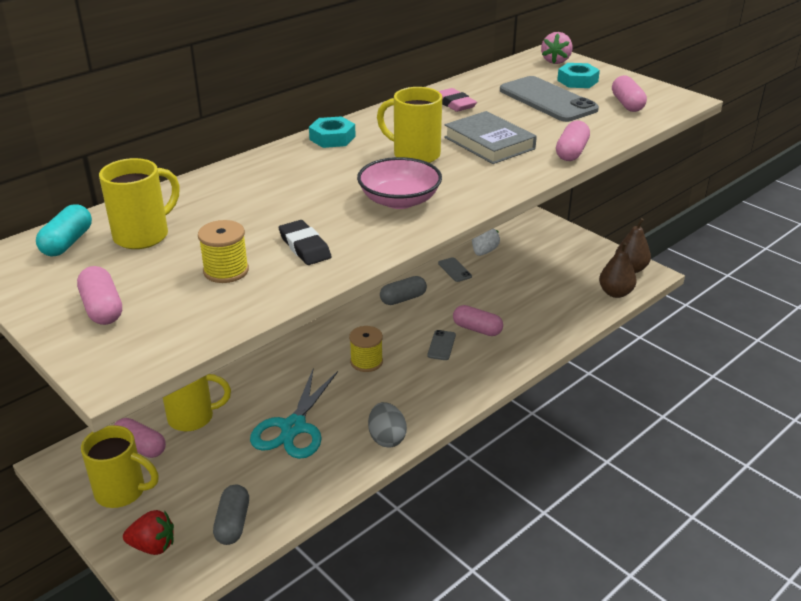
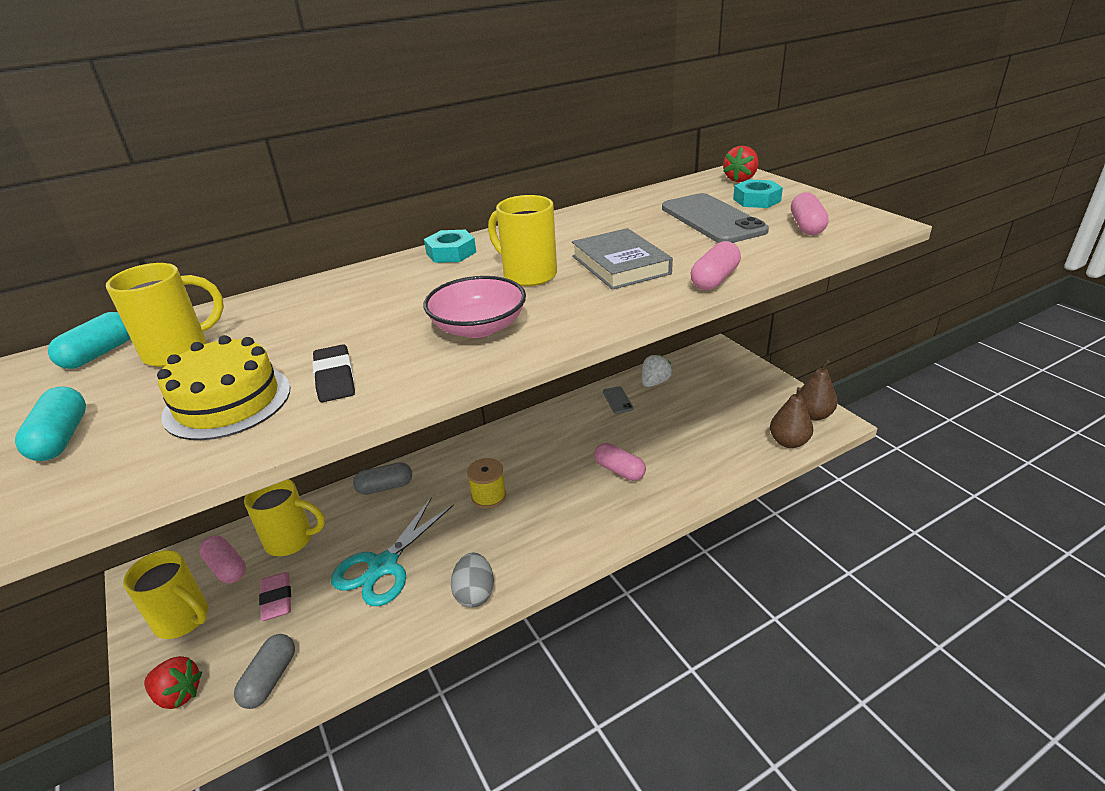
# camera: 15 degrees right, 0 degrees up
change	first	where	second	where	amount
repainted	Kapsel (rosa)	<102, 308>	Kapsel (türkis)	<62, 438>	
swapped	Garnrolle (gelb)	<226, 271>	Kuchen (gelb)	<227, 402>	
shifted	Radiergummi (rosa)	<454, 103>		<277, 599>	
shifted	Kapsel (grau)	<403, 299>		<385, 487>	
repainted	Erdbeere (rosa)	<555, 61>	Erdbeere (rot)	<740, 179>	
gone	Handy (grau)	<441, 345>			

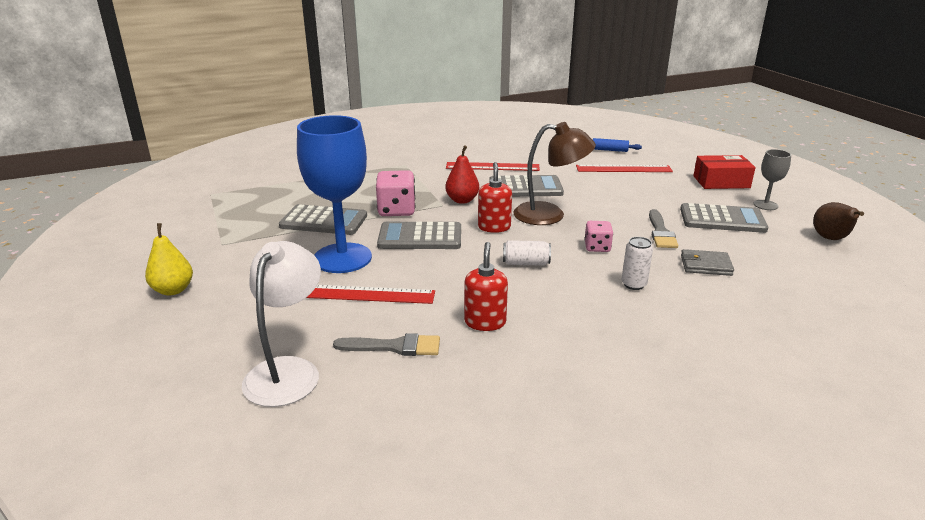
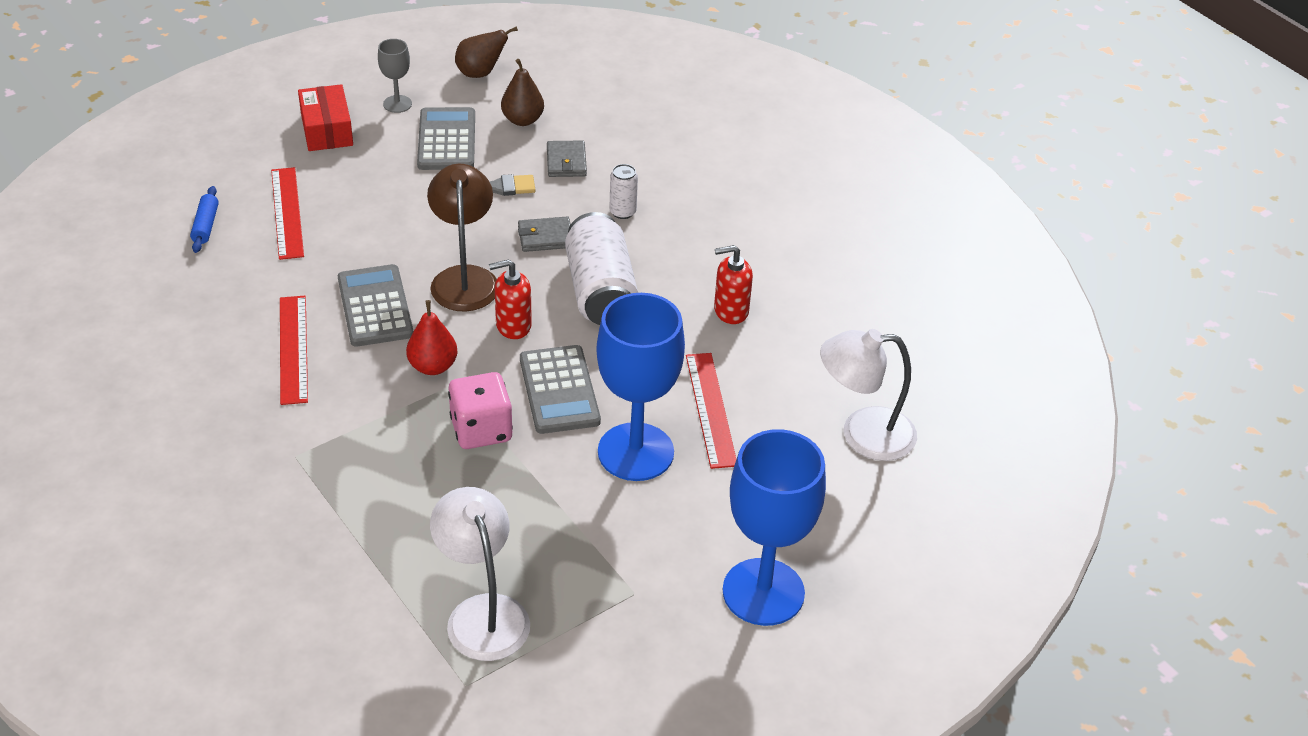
# camera: 105 degrees left, 15 degrees up
change	first	where	second	where	amount
new			Lampe (weiß)	<482, 613>	
new			Birne (braun)	<522, 120>	
swapped	Spielwürfel (rosa)	<597, 247>	Geldbörse (grau)	<545, 237>	
scaled	Dose (weiß)	<526, 263>		<600, 291>	x2.10
swapped	Birne (gelb)	<173, 290>	Kelch (blau)	<763, 592>	
gone	Taschenrechner (grau)	<323, 221>			
gone	Pinsel (grau)	<394, 347>			

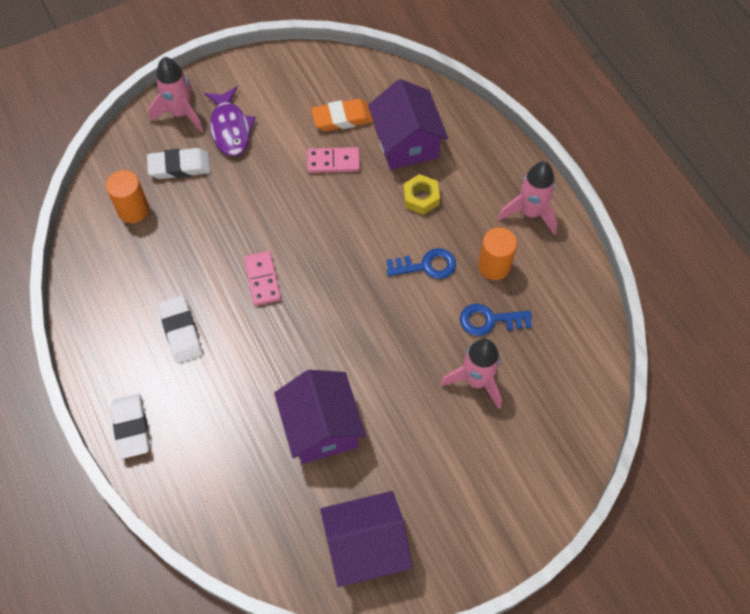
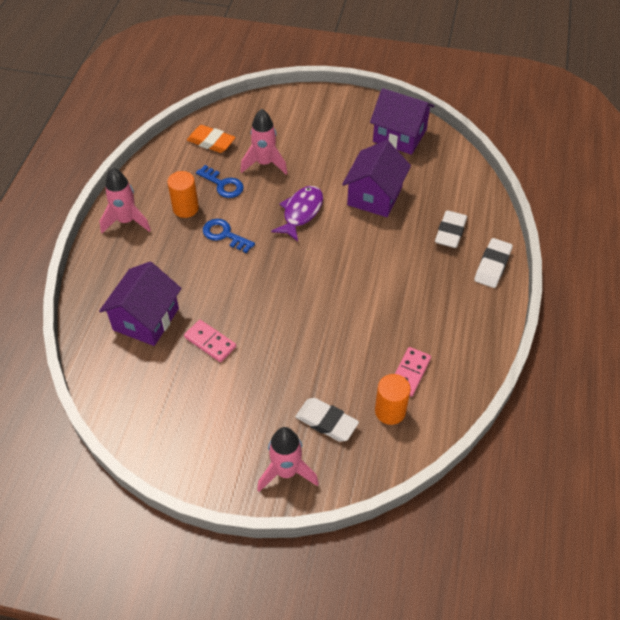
# camera: 140 degrees left, 10 degrees down
change	first	where	second	where	amount
shifted	Radiergummi (orange)	<342, 118>		<211, 142>	
shifted	Fisch (lila)	<230, 128>		<301, 212>	
shifted	Dominostein (rosa)	<262, 279>		<410, 373>	
shifted	Radiergummi (weiß)	<181, 331>		<450, 232>	
gone	Sechskantmutter (gelb)	<421, 198>			

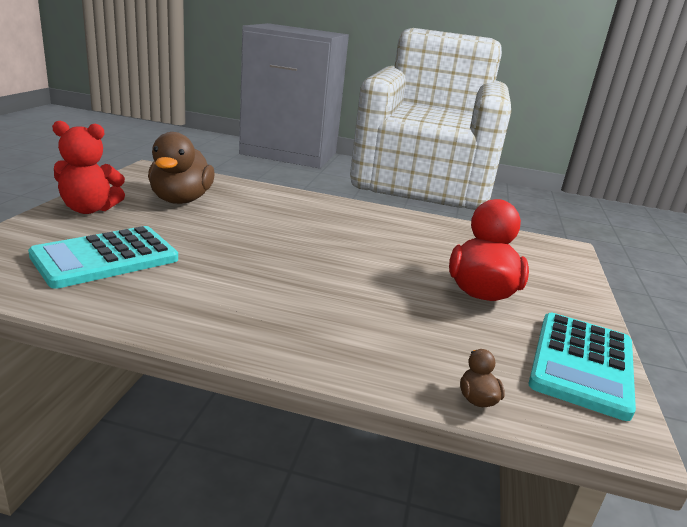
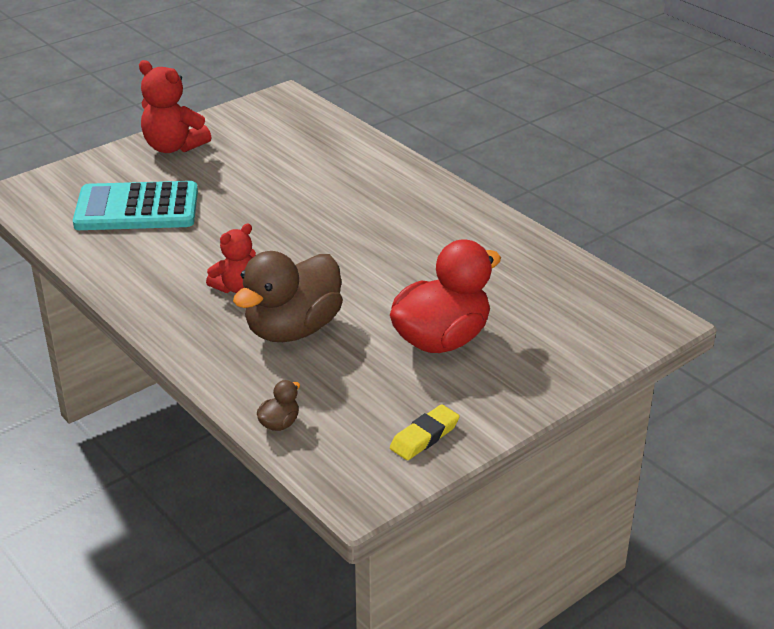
# camera: 40 degrees right, 10 degrees up
change	first	where	second	where	amount
new			Teddybär (rot)	<236, 287>	
shifted	Ente (braun)	<181, 200>		<293, 329>	
swapped	Taschenrechner (türkis)	<582, 364>	Radiergummi (gelb)	<424, 436>	

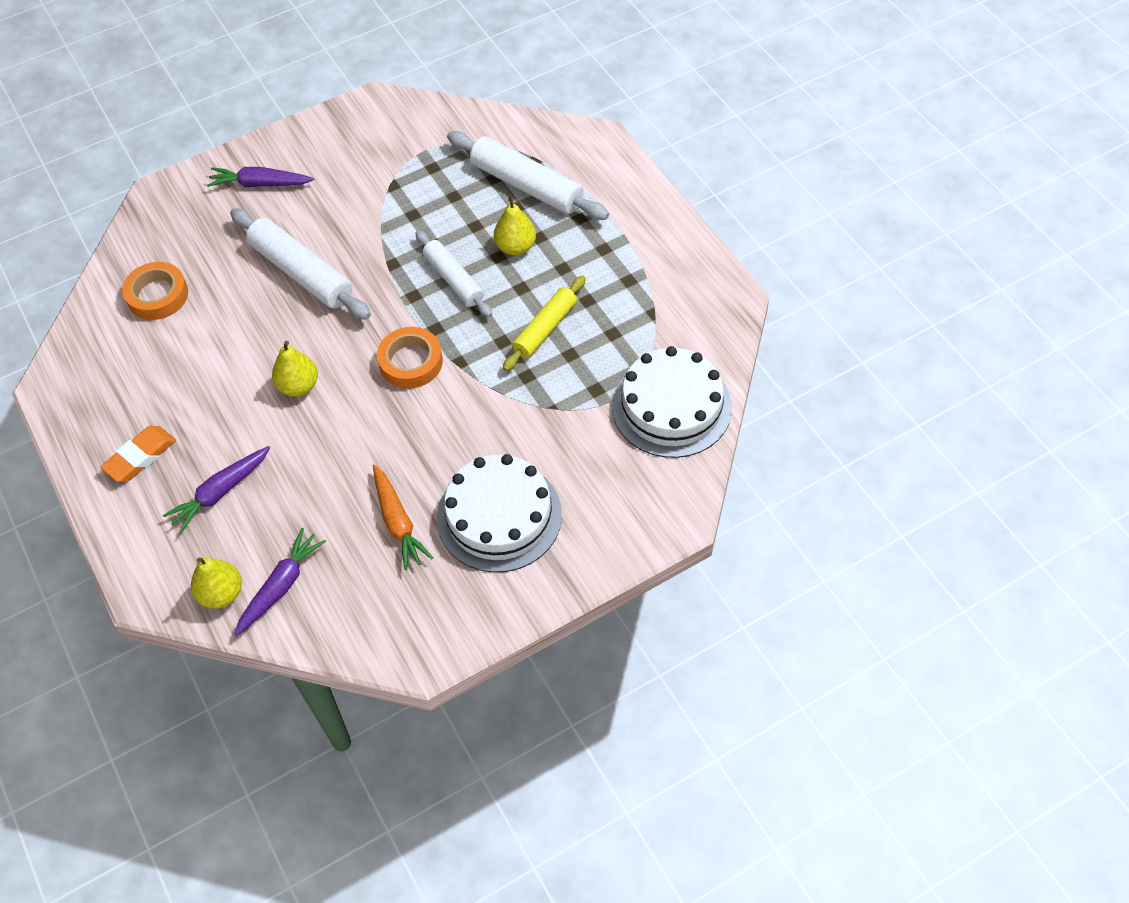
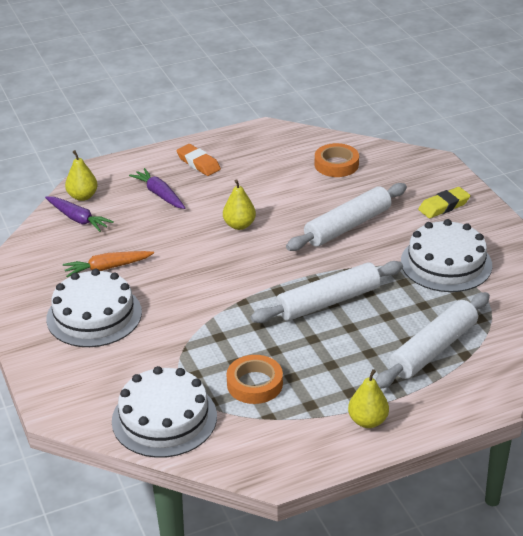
# camera: 95 degrees right, 20 degrees down
change	first	where	second	where	amount
shifted	Klebeband (orange)	<411, 362>		<254, 384>	
scaled	Nudelholz (weiß)	<454, 279>		<328, 302>	x1.54
shifted	Birne (gelb)	<516, 247>		<368, 421>	
new			Kuchen (weiß)	<446, 263>	
swapped	Karotte (lila)	<260, 184>	Radiergummi (gelb)	<444, 206>	
gone	Nudelholz (gelb)	<545, 329>			

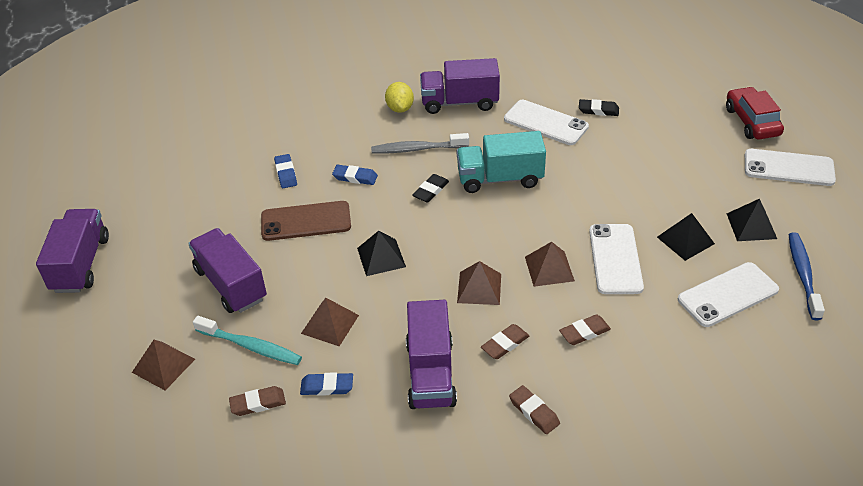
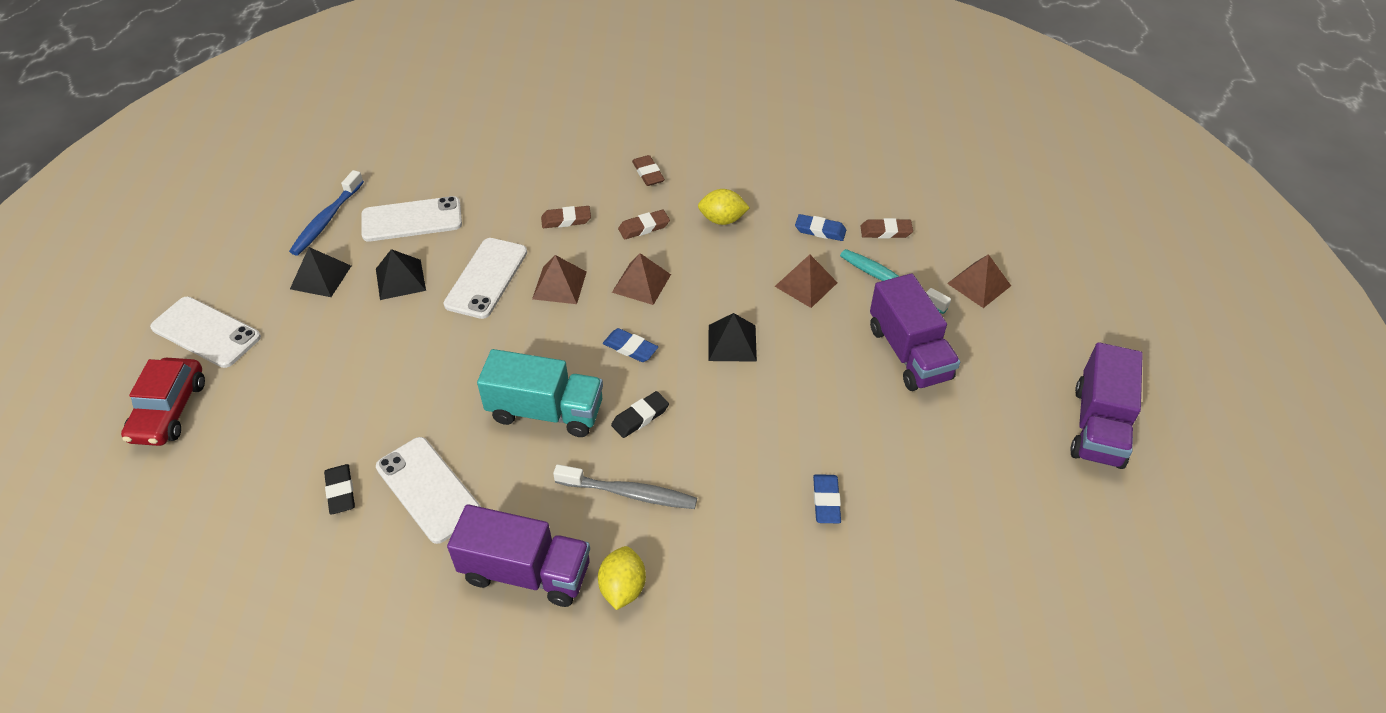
# camera: 165 degrees left, 5 degrees up
change	first	where	second	where	amount
rotated	Radiergummi (schwarz)	<598, 110>		<340, 491>	45 degrees clockwise
shifted	Radiergummi (blau)	<355, 177>		<630, 348>	
swapped	Lastwagen (lila)	<430, 373>	Zitrone (gelb)	<722, 220>	
gone	Handy (braun)	<306, 221>			

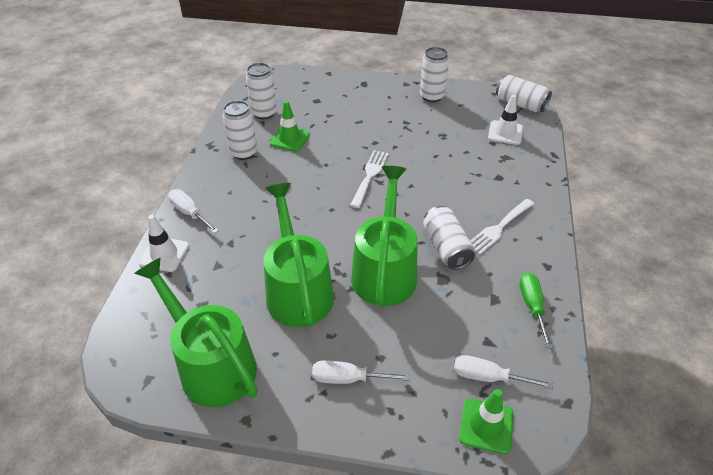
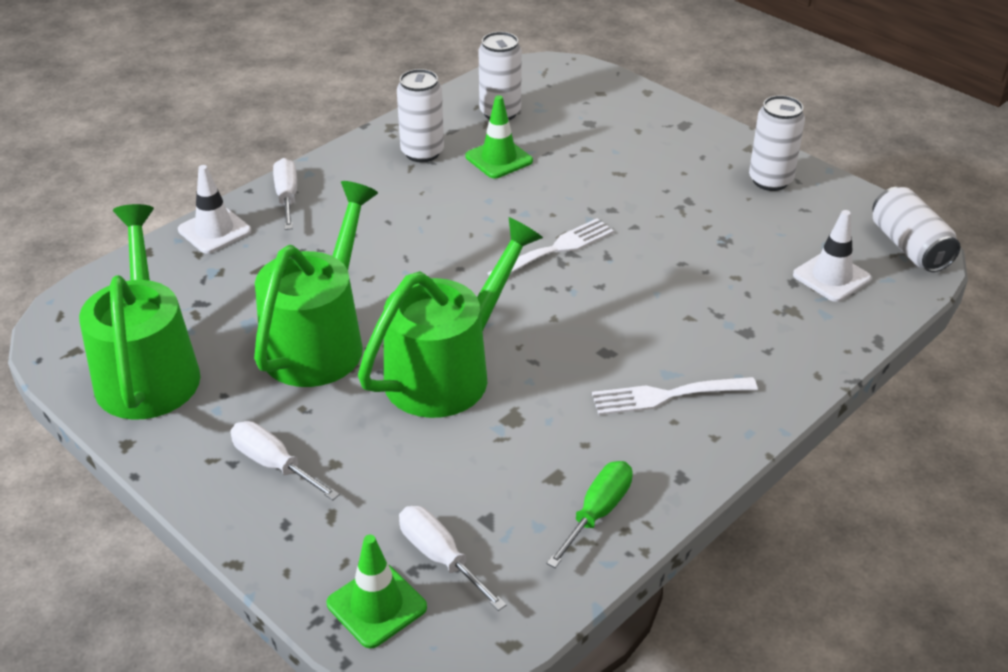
# camera: 35 degrees right, 5 degrees down
change	first	where	second	where	amount
gone	Dose (weiß)	<446, 247>			

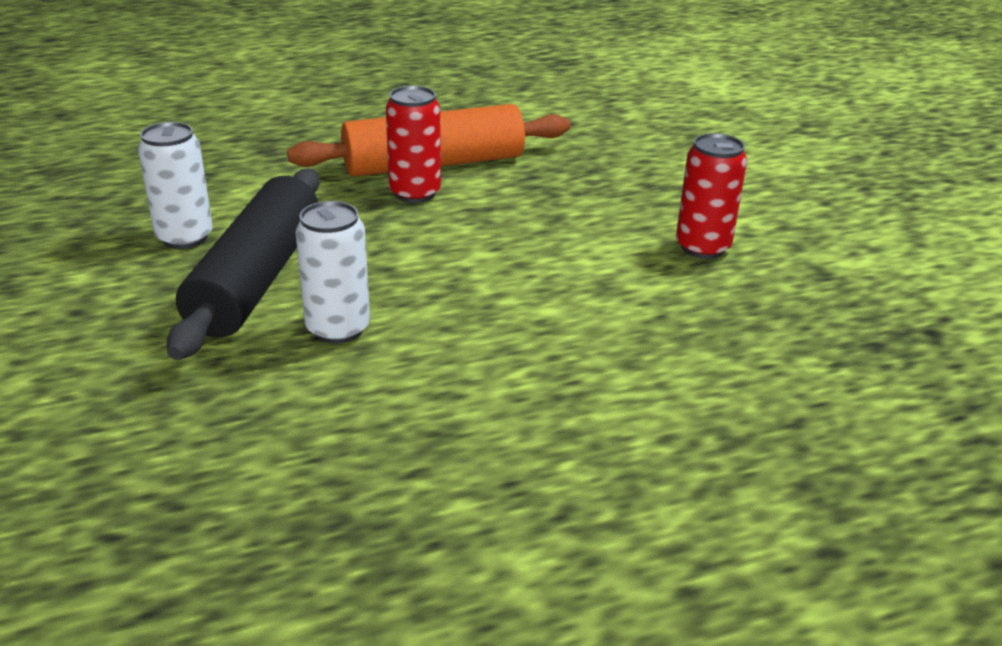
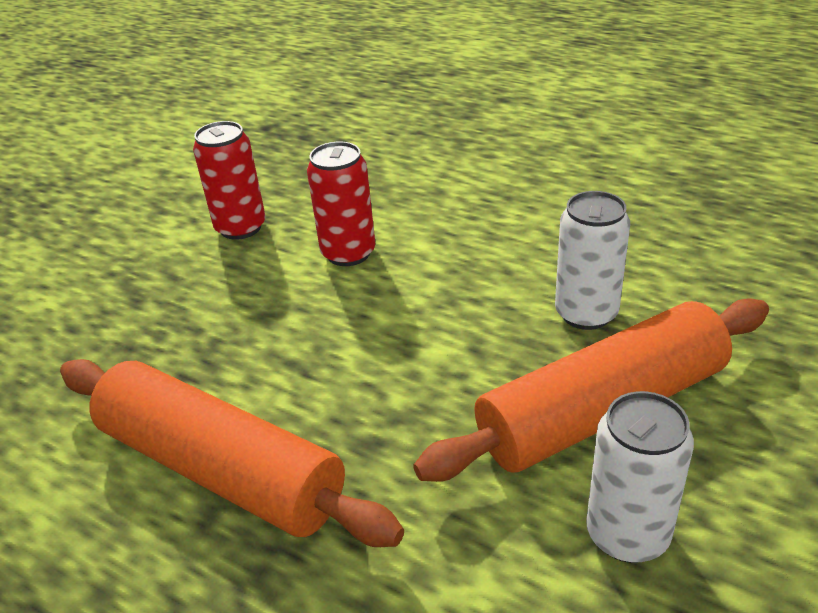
# camera: 125 degrees left, 5 degrees up
change	first	where	second	where	amount
shifted	Dose (rot)	<415, 193>		<348, 253>	
repainted	Nudelholz (schwarz)	<257, 279>	Nudelholz (orange)	<601, 410>	

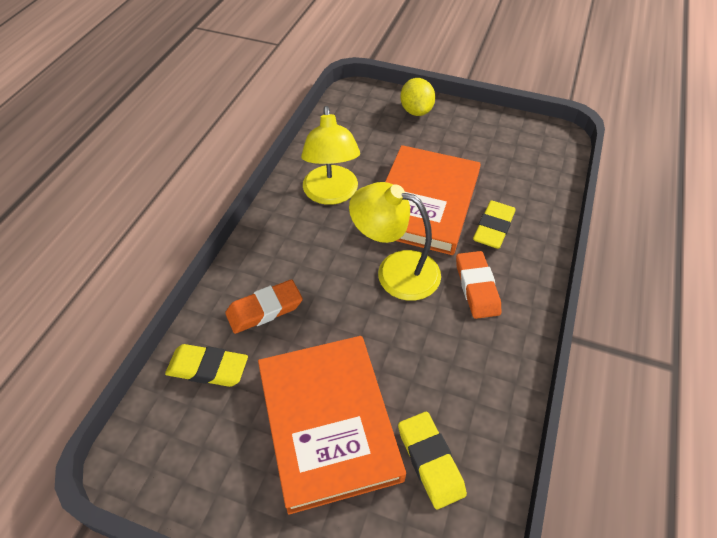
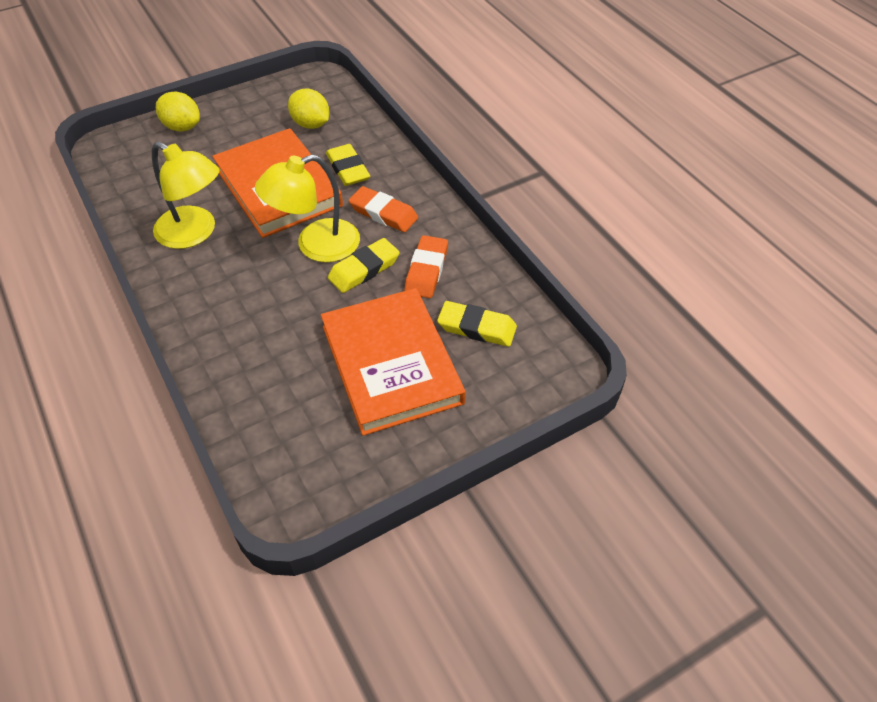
# camera: 50 degrees left, 0 degrees up
change	first	where	second	where	amount
new			Zitrone (gelb)	<311, 124>	
rotated	Buch (orange)	<328, 422>		<391, 364>	45 degrees clockwise
shifted	Radiergummi (gelb)	<208, 368>		<364, 269>	
shifted	Radiergummi (orange)	<264, 309>		<426, 270>	

